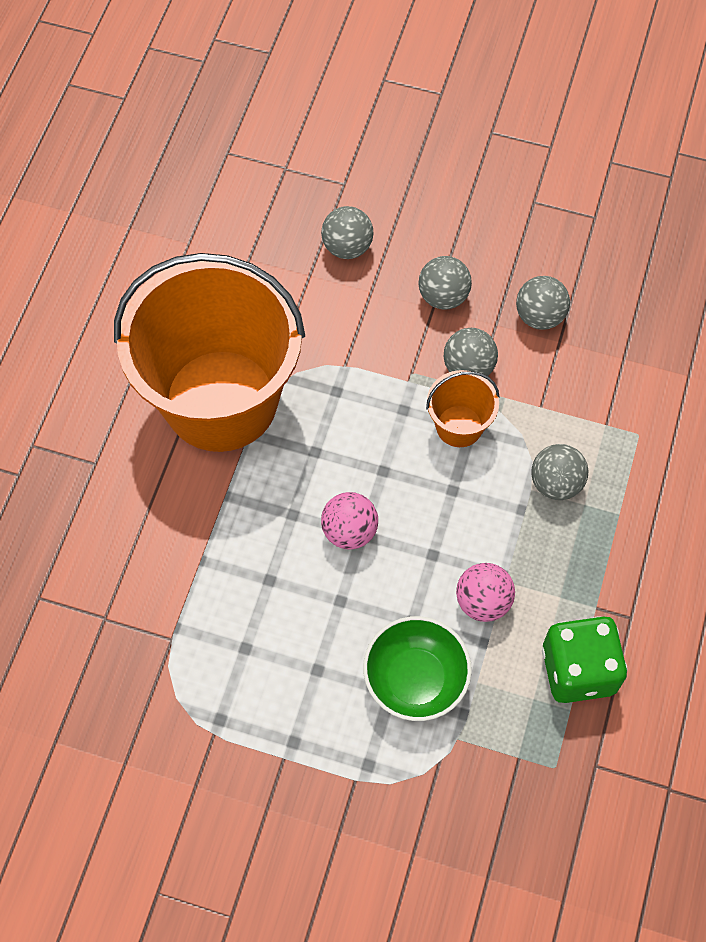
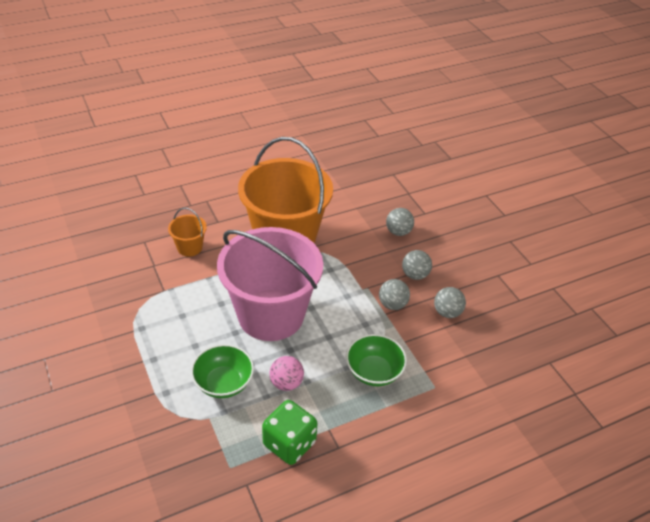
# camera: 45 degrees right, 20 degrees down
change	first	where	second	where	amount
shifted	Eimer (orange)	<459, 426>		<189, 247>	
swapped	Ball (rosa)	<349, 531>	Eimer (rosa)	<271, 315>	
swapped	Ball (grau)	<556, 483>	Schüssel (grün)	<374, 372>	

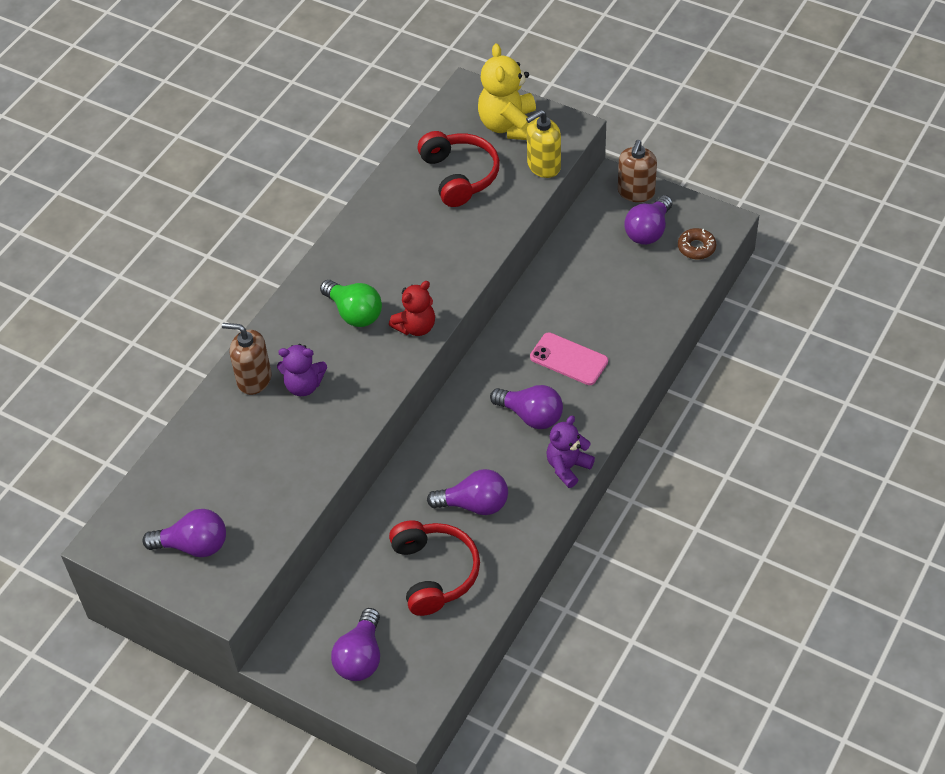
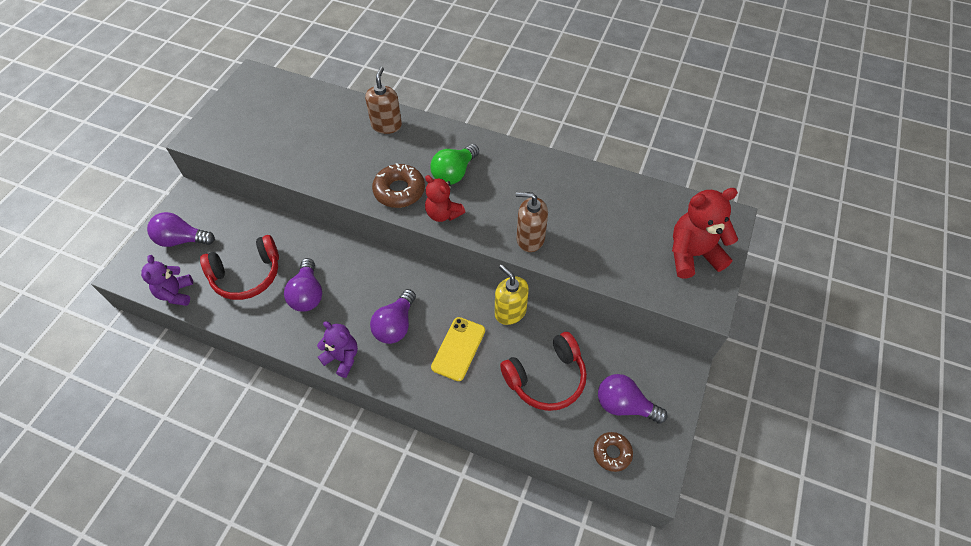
# camera: 80 degrees right, 5 degrees up
change	first	where	second	where	amount
shifted	Teddybär (lila)	<304, 385>		<176, 293>	
new			Donut (braun)	<399, 191>	
repainted	Handy (rosa)	<569, 359>	Handy (gelb)	<458, 349>	
shifted	Seifenspender (gelb)	<543, 166>		<510, 312>	
shifted	Kopfhörer (rot)	<459, 176>		<546, 378>	
shifted	Seifenspender (braun)	<636, 192>		<530, 239>	
repainted	Teddybär (gelb)	<509, 126>	Teddybär (rot)	<693, 254>	
gone	Glühbirne (lila)	<193, 545>			

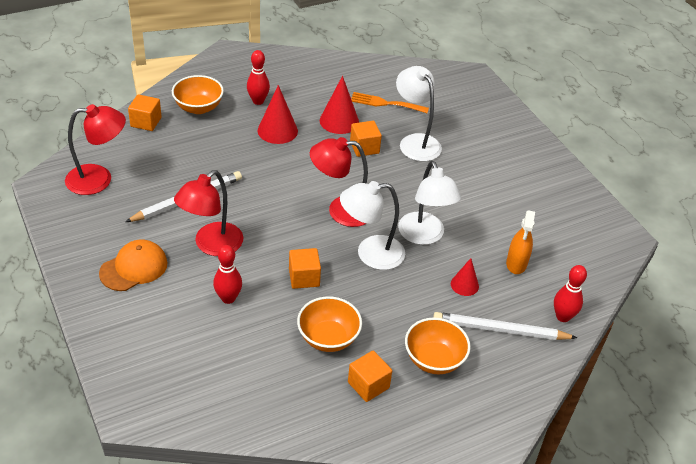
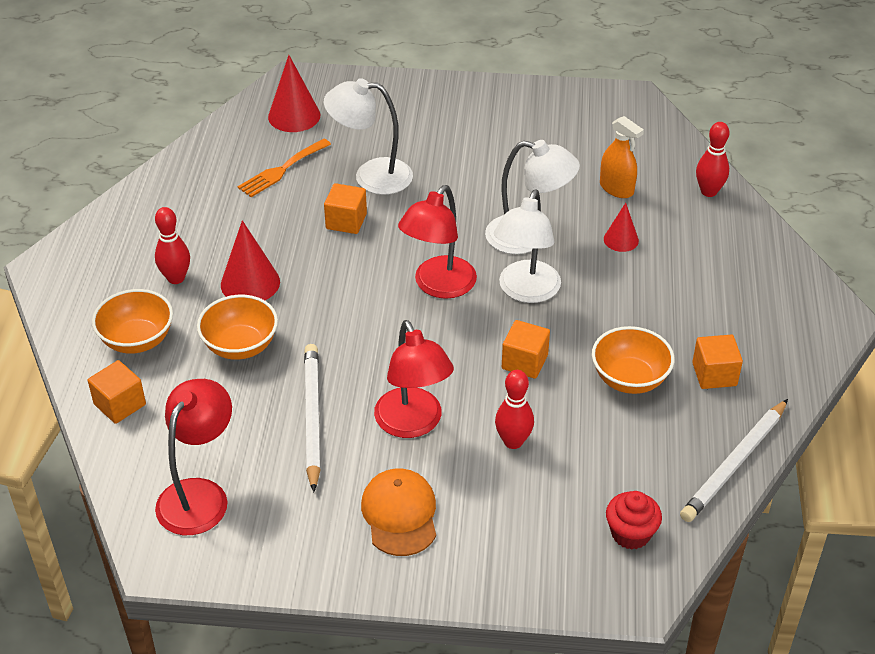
# camera: 55 degrees left, 0 degrees up
change	first	where	second	where	amount
shifted	Schüssel (orange)	<434, 360>		<240, 346>	
shifted	Kegel (rot)	<339, 121>		<294, 116>	
new			Muffin (rot)	<630, 534>	
shifted	Bleistift (weiß)	<500, 330>		<734, 464>	

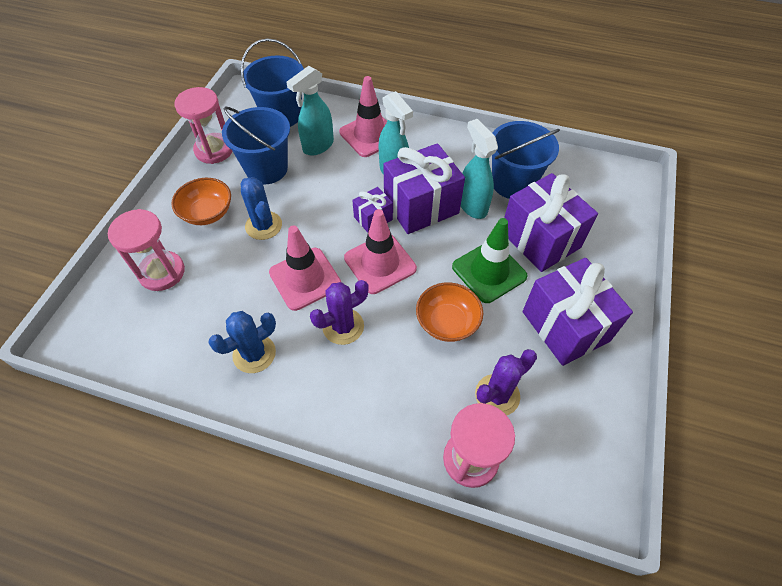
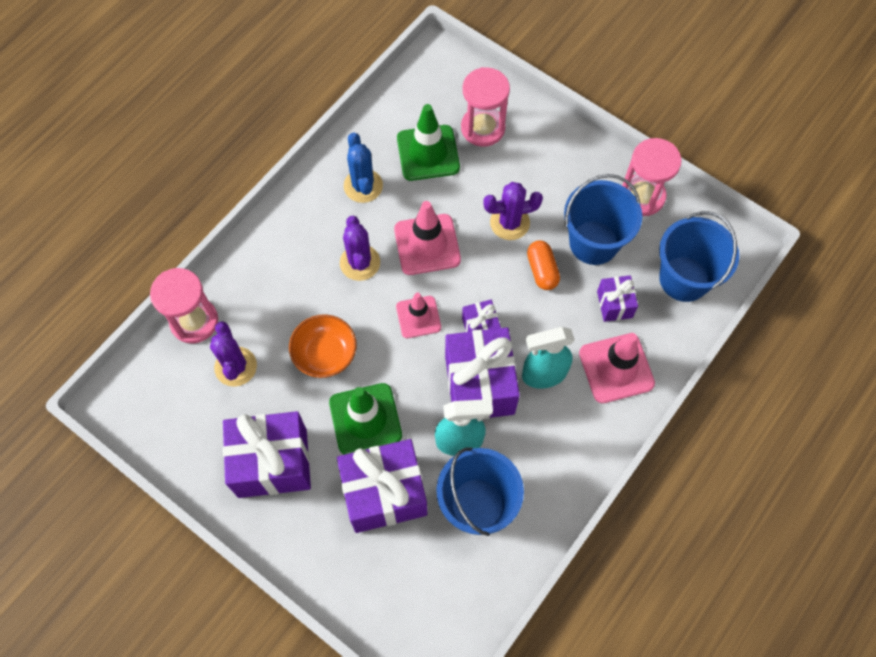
# camera: 110 degrees right, 10 degrees up
change	first	where	second	where	amount
scaled	Leitkegel (rosa)	<380, 263>		<418, 317>	x0.65
new			Leitkegel (grün)	<428, 153>	
repainted	Kaktus (blau)	<263, 225>	Kaktus (lila)	<509, 223>	
new			Kapsel (orange)	<542, 270>	
swapped	Sprühflasche (türkis)	<318, 146>	Geschenk (lila)	<614, 304>	
gone	Schüssel (orange)	<207, 213>			

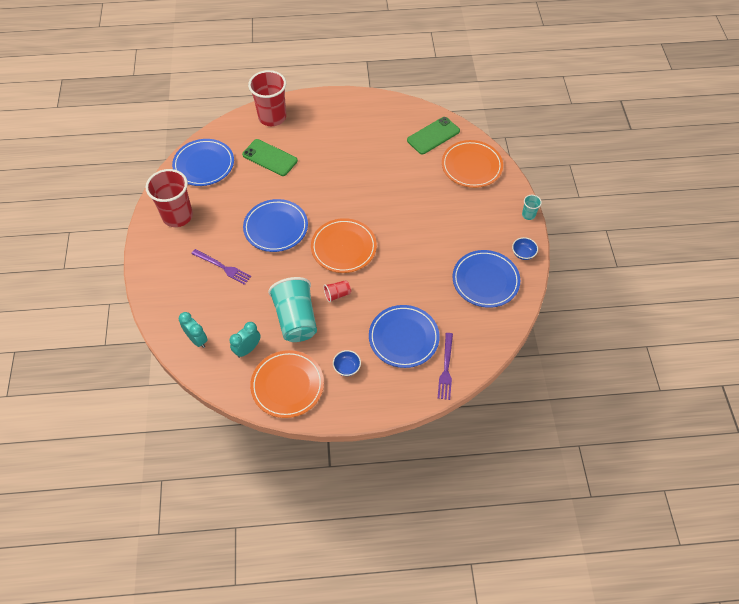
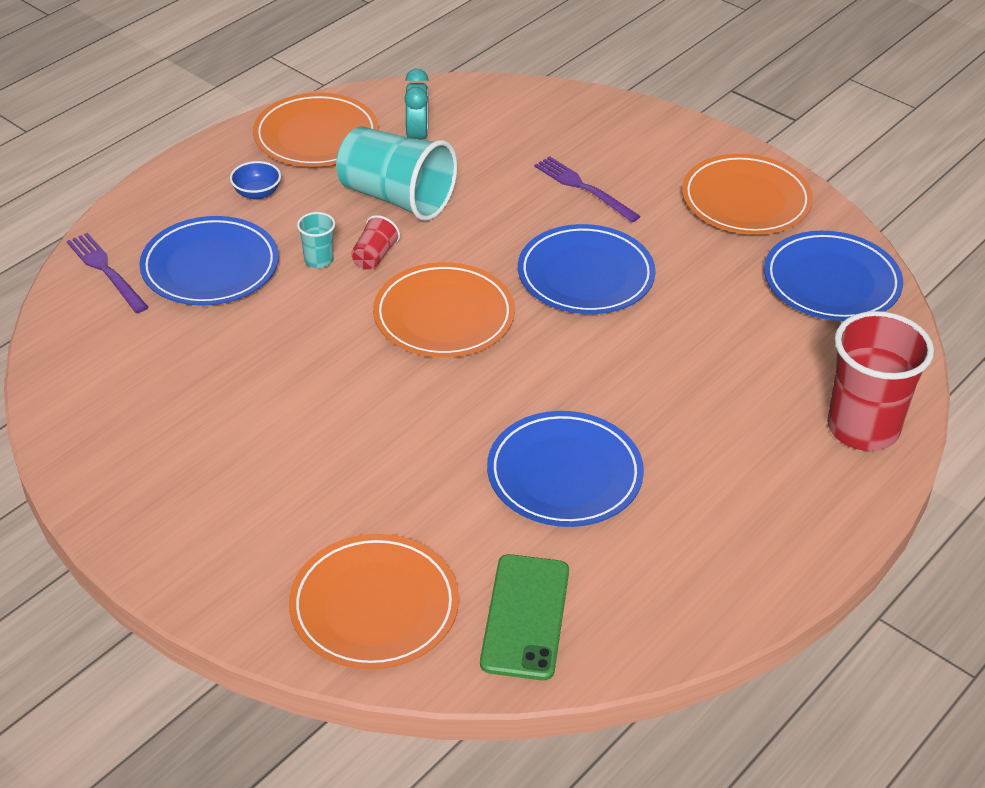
# camera: 135 degrees right, 15 degrees down
change	first	where	second	where	amount
shifted	Becher (türkis)	<528, 215>		<318, 260>	
shifted	Teller (blau)	<485, 280>		<564, 474>	
rotated	Gabel (lila)	<222, 267>		<583, 188>	60 degrees clockwise
swapped	Becher (rot)	<177, 216>	Teller (orange)	<745, 200>	
gone	Wecker (türkis)	<197, 339>			
gone	Handy (grün)	<270, 158>			
gone	Schüssel (blau)	<523, 254>			

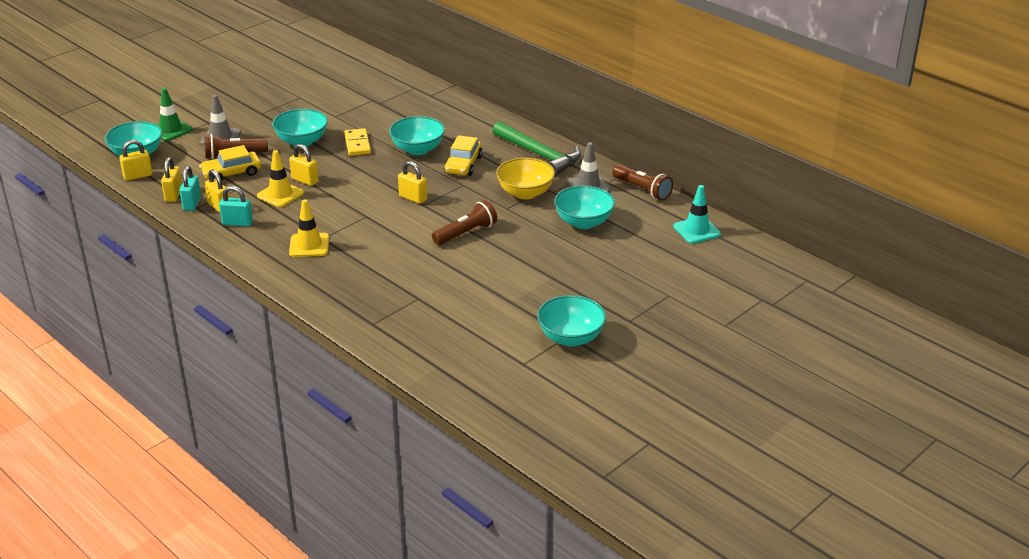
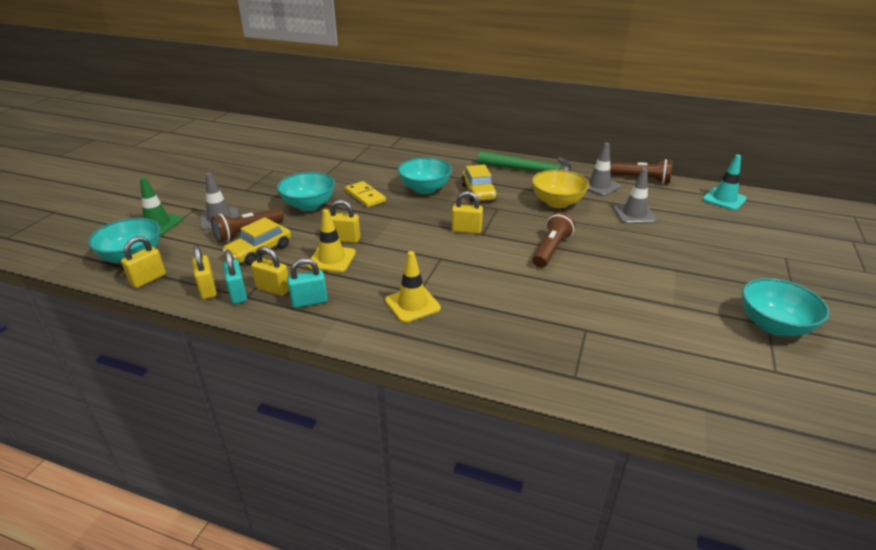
# camera: 25 degrees left, 0 degrees up
change	first	where	second	where	amount
swapped	Schüssel (türkis)	<583, 222>	Leitkegel (grau)	<634, 214>	

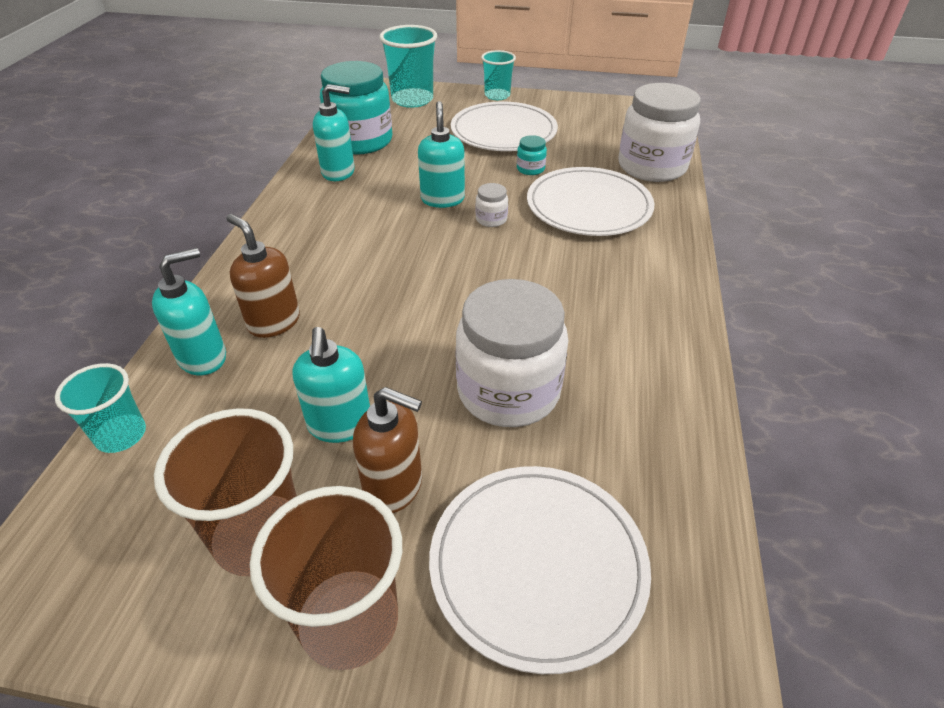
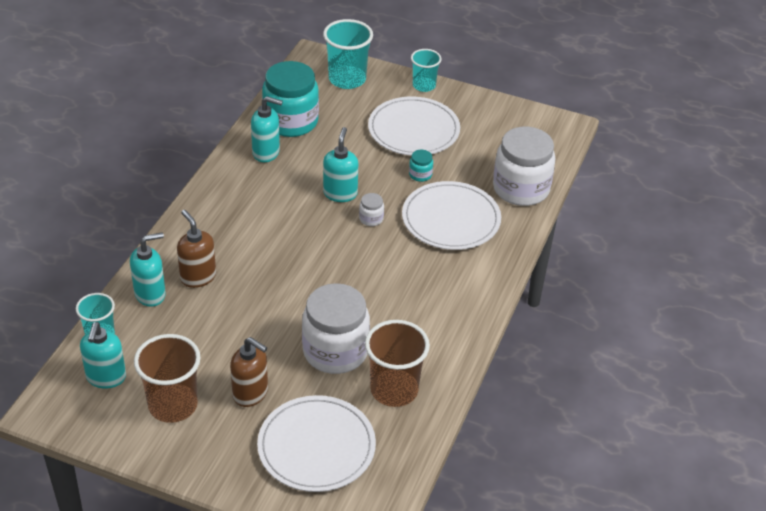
# camera: 10 degrees right, 0 degrees up
change	first	where	second	where	amount
shifted	Seifenspender (türkis)	<340, 425>		<106, 377>	
shifted	Becher (braun)	<349, 621>		<394, 390>	

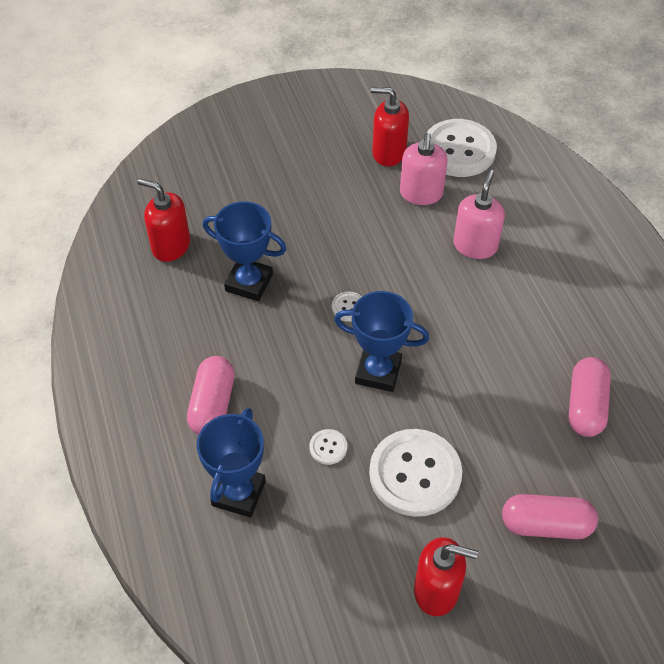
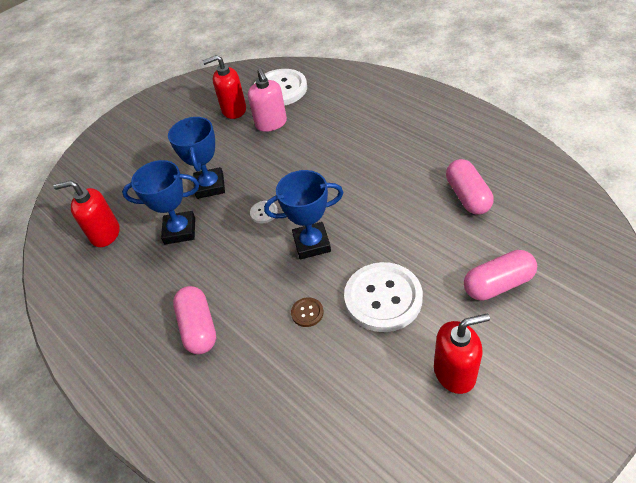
# camera: 20 degrees left, 5 degrees down
change	first	where	second	where	amount
shifted	Pokal (blau)	<238, 493>		<210, 186>	
repainted	Knopf (weiß)	<328, 447>	Knopf (braun)	<307, 313>	
gone	Seifenspender (rosa)	<475, 245>			

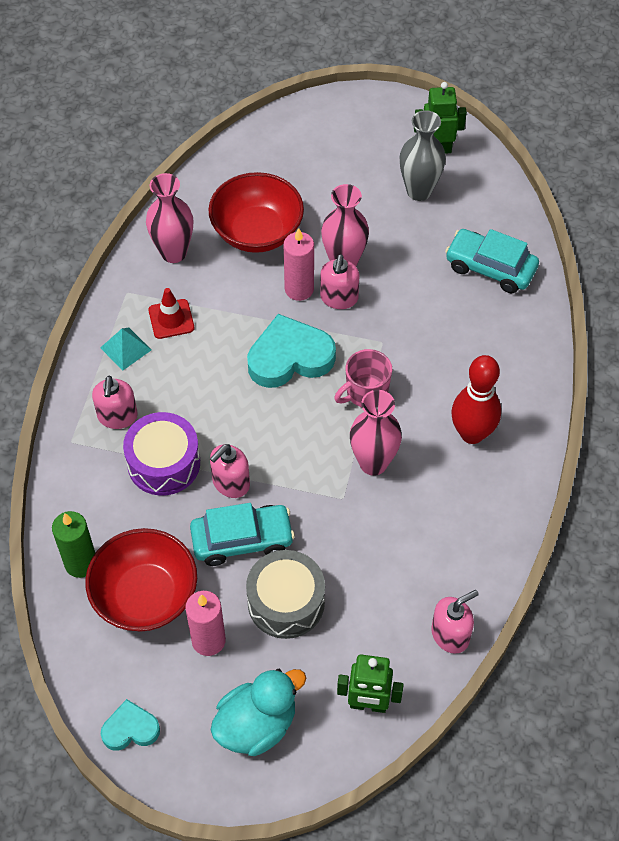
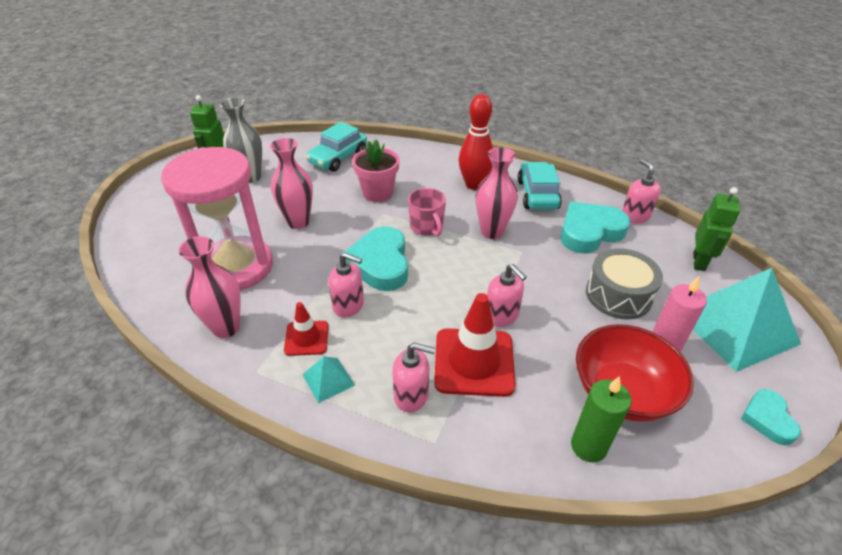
# camera: 80 degrees left, 15 degrees down
change	first	where	second	where	amount
swapped	Schüssel (rot)	<257, 232>	Sanduhr (rosa)	<236, 267>	
shifted	Seifenspender (rosa)	<339, 298>		<348, 305>	
new			Blumentopf (rosa)	<377, 193>	
swapped	Trommel (lila)	<164, 463>	Leitkegel (rot)	<474, 362>	
shifted	Auto (türkis)	<242, 540>		<537, 194>	
new			Herz (türkis)	<589, 232>	
swapped	Ente (türkis)	<257, 725>	Pyramide (türkis)	<735, 326>	
gone	Kerze (rosa)	<299, 289>			

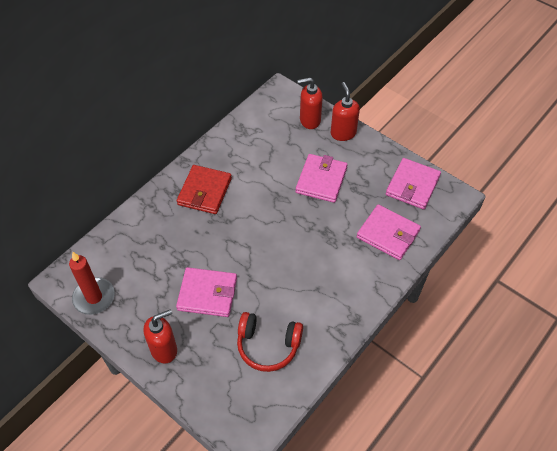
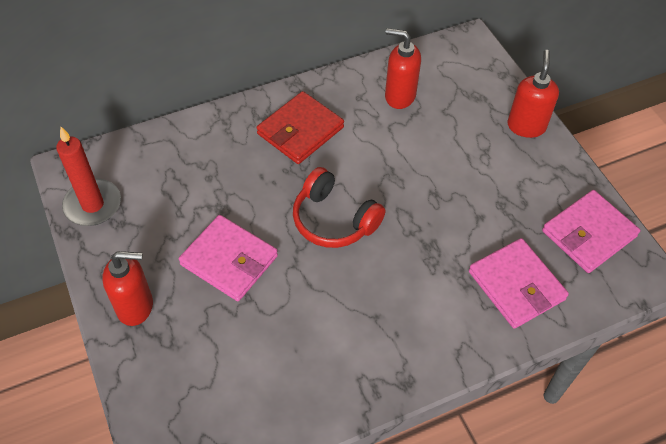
# camera: 25 degrees right, 0 degrees up
change	first	where	second	where	amount
shifted	Kopfhörer (rot)	<268, 346>		<333, 220>	
shifted	Seifenspender (rot)	<309, 120>		<399, 96>	
gone	Geldbörse (rosa)	<321, 180>			

